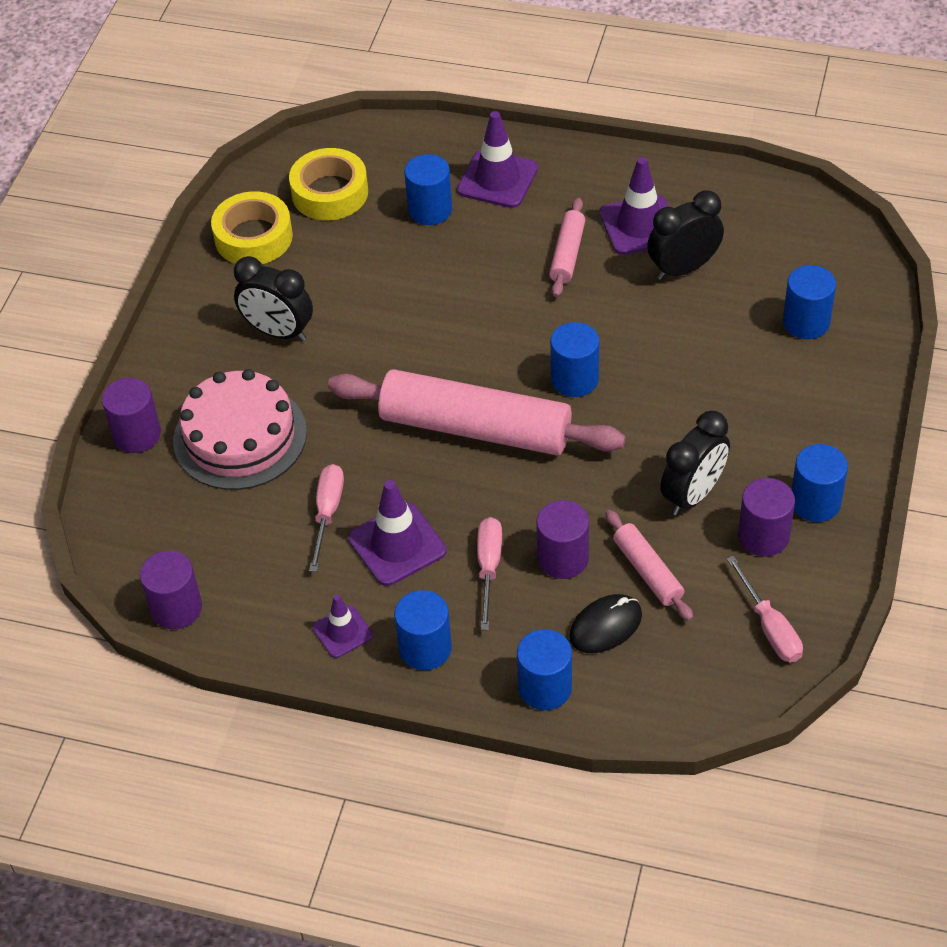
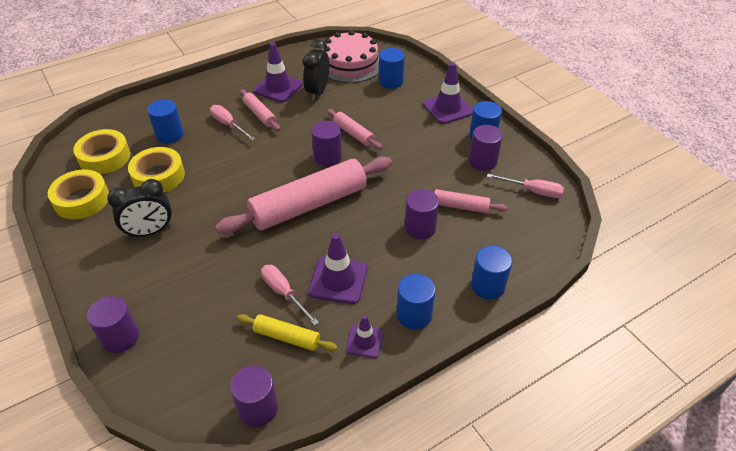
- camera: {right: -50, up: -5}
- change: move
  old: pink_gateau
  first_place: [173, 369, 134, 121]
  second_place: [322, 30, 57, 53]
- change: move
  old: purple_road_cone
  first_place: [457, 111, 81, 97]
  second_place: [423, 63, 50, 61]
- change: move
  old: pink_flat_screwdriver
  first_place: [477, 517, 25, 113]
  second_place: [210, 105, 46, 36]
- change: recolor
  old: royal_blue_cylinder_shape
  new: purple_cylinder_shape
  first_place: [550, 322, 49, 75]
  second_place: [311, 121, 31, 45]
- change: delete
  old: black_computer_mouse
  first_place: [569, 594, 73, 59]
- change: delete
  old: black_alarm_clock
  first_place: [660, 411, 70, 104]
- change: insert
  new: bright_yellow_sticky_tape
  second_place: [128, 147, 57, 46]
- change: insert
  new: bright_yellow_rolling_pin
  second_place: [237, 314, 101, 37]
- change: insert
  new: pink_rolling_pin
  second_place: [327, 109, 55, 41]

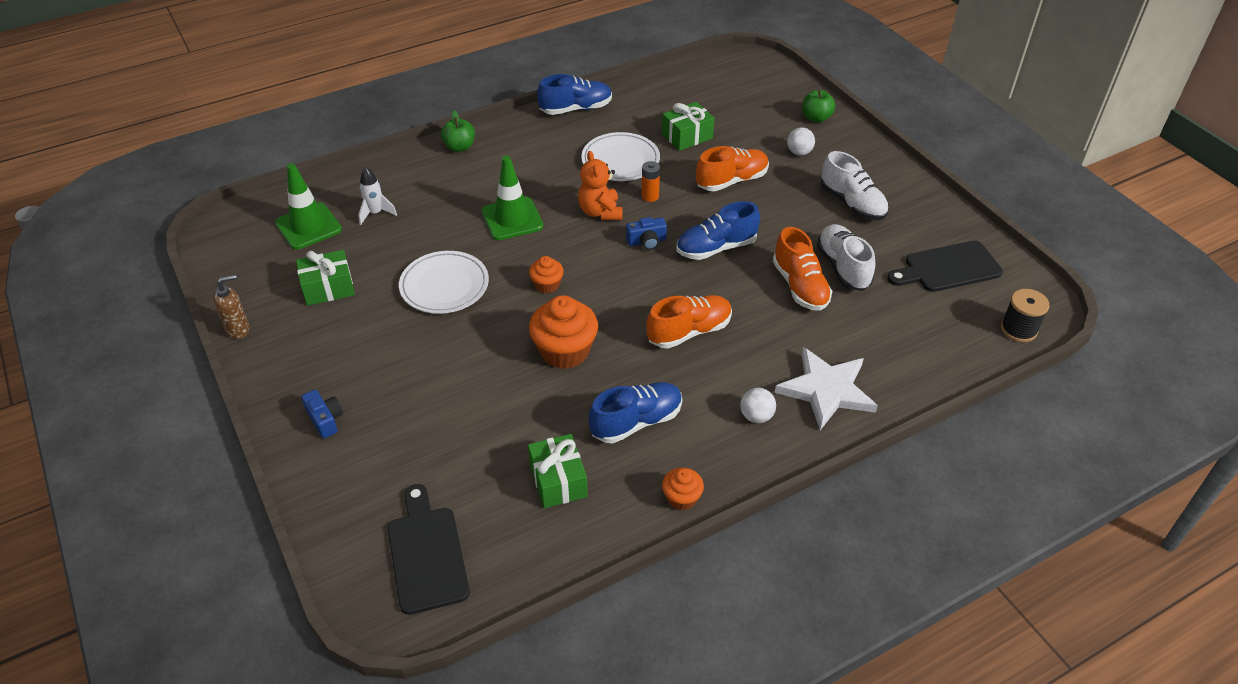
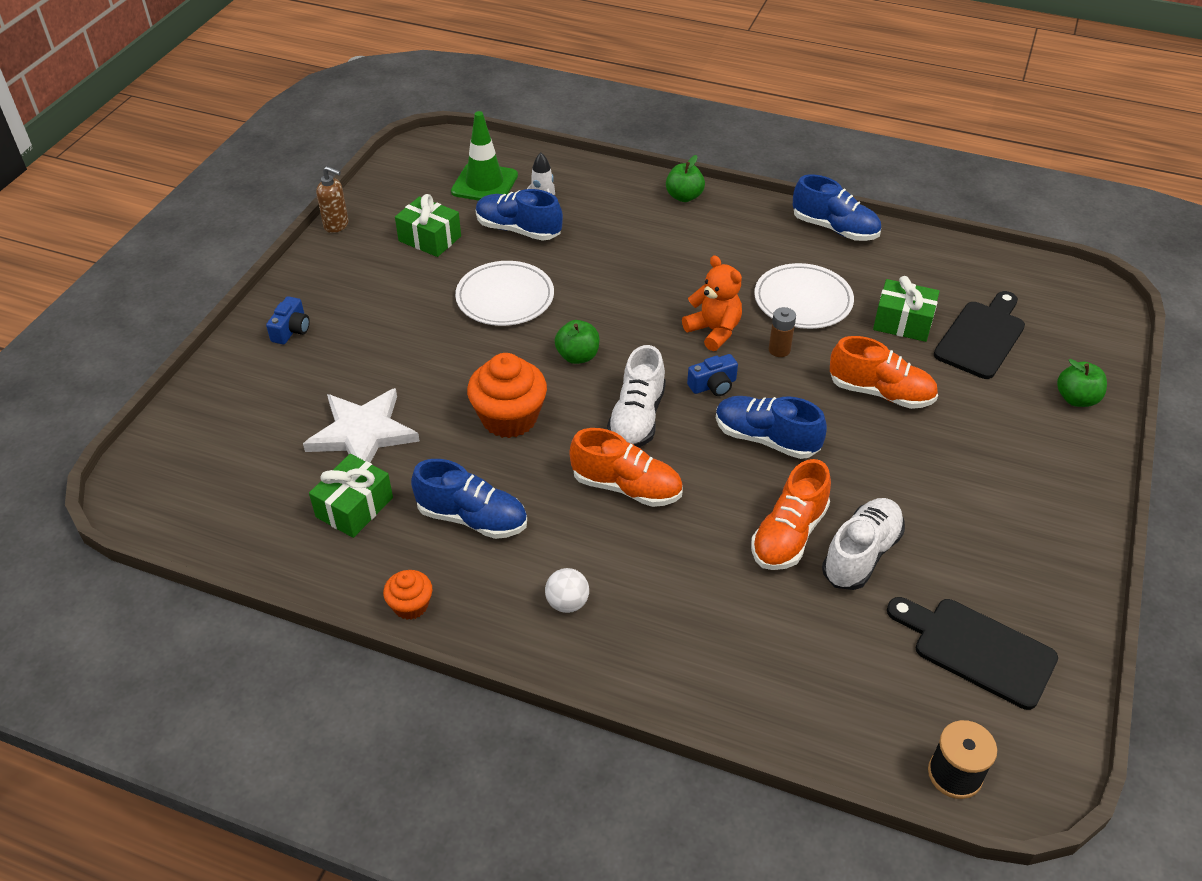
- camera: {right: 50, up: 0}
- change: move
  old: black_cutting_board
  first_place: [388, 484, 82, 131]
  second_place: [934, 291, 91, 88]
- change: delete
  old: leaf-green_road_cone
  first_place: [482, 156, 61, 84]
- change: replace
  old: orange-coloured_muffin
  new: leaf-green_toy_apple
  first_place: [529, 256, 35, 37]
  second_place: [555, 320, 45, 44]
- change: rotate
  old: orange-coloured_teddy_bear
  first_place: [578, 151, 45, 69]
  second_place: [682, 255, 60, 96]
  degrees: 105
- change: rotate
  old: royal_blue_camera
  first_place: [626, 217, 41, 33]
  second_place: [687, 354, 51, 42]
  degrees: -60
- change: recolor
  old: orange-coloured_power_cell
  new: dark_brown_power_cell
  first_place: [642, 161, 18, 41]
  second_place: [769, 307, 27, 50]
- change: move
  old: white_five-pointed_star
  first_place: [775, 347, 103, 83]
  second_place: [303, 388, 117, 75]
- change: delete
  old: white_play_ball
  first_place: [787, 127, 28, 29]
- change: move
  old: white_shoe
  first_place: [821, 151, 68, 69]
  second_place: [607, 345, 59, 102]
- change: insert
  new: royal_blue_shoe
  second_place: [476, 189, 87, 52]

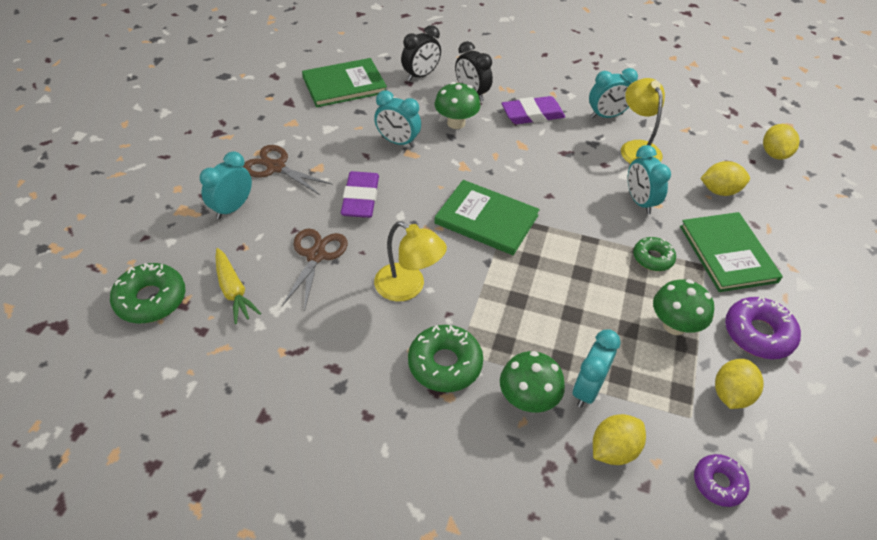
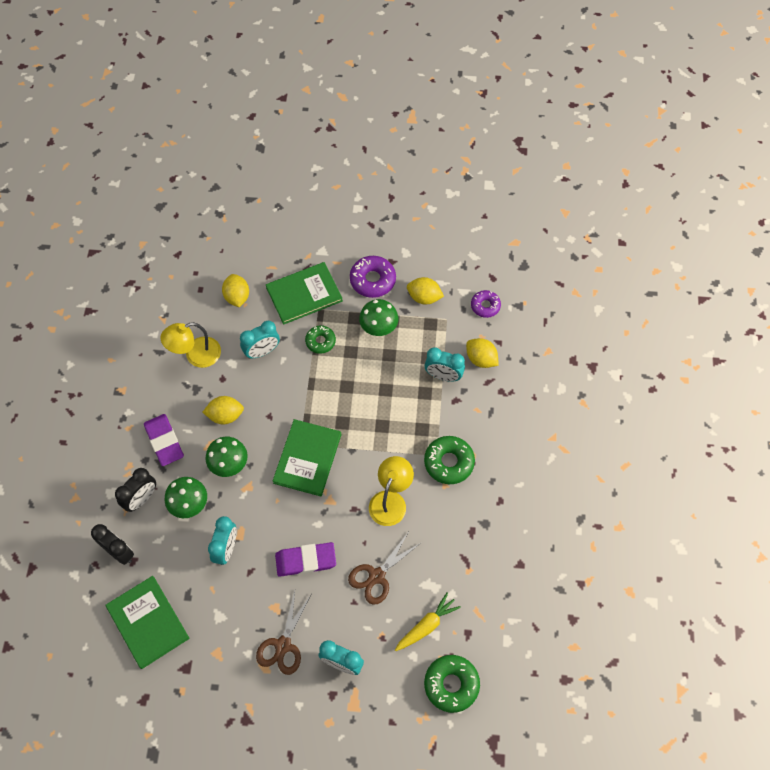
- camera: {right: -100, up: 15}
- change: rotate
  old: dark_brown_shears
  first_place: [282, 229, 66, 83]
  second_place: [348, 533, 74, 72]
  degrees: -45
- change: move
  old: leaf-green_fungus
  first_place: [500, 351, 65, 62]
  second_place: [205, 437, 43, 40]
- change: delete
  old: turquoise_alarm_clock
  first_place: [589, 68, 49, 50]
- change: move
  old: bright_yellow_citrus_fruit
  first_place: [763, 124, 37, 36]
  second_place: [202, 396, 42, 28]

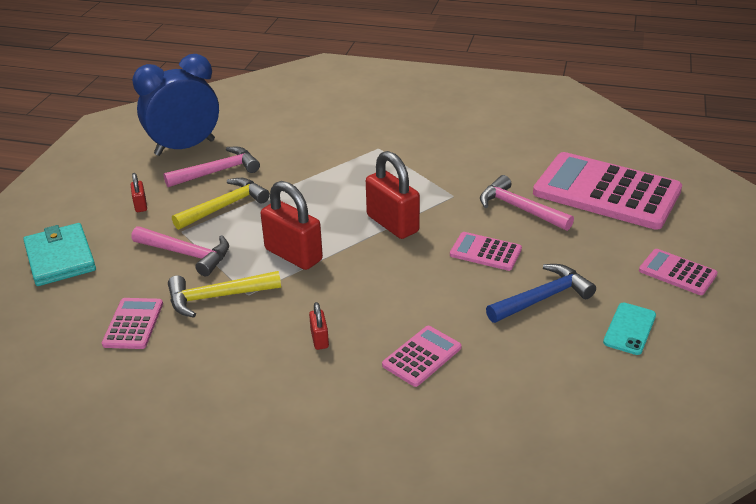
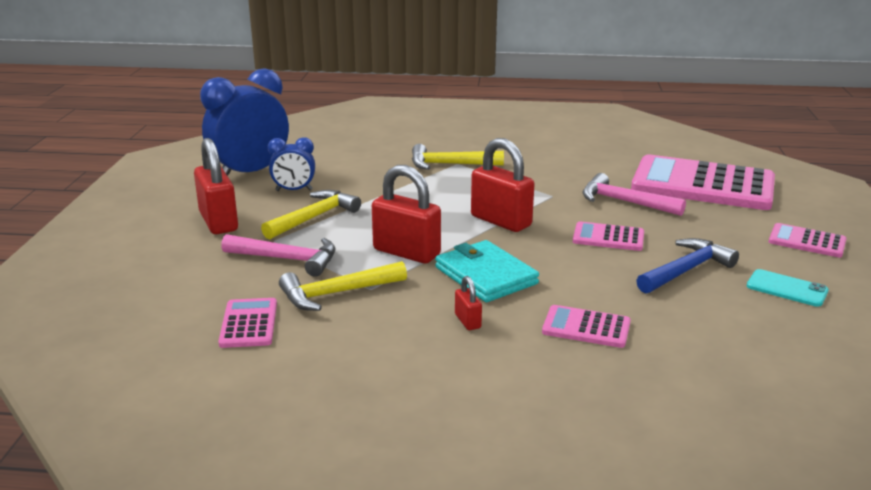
- camera: {right: -10, up: -10}
- change: move
  old: turquoise_wallet
  first_place: [23, 223, 73, 63]
  second_place: [435, 240, 104, 62]
- change: resize
  old: red_small_lock
  first_place: [131, 173, 16, 39]
  second_place: [194, 138, 44, 96]
  factor: 2.13
- change: replace
  old: pink_claw_hammer
  new: royal_blue_alarm_clock
  first_place: [163, 147, 97, 40]
  second_place: [268, 137, 47, 54]
- change: rotate
  old: pink_adding_machine
  first_place: [382, 326, 80, 61]
  second_place: [542, 305, 89, 43]
  degrees: -105
- change: rotate
  old: turquoise_phone
  first_place: [603, 303, 53, 52]
  second_place: [747, 269, 82, 38]
  degrees: -75
- change: insert
  new: bright_yellow_claw_hammer
  second_place: [412, 144, 92, 26]

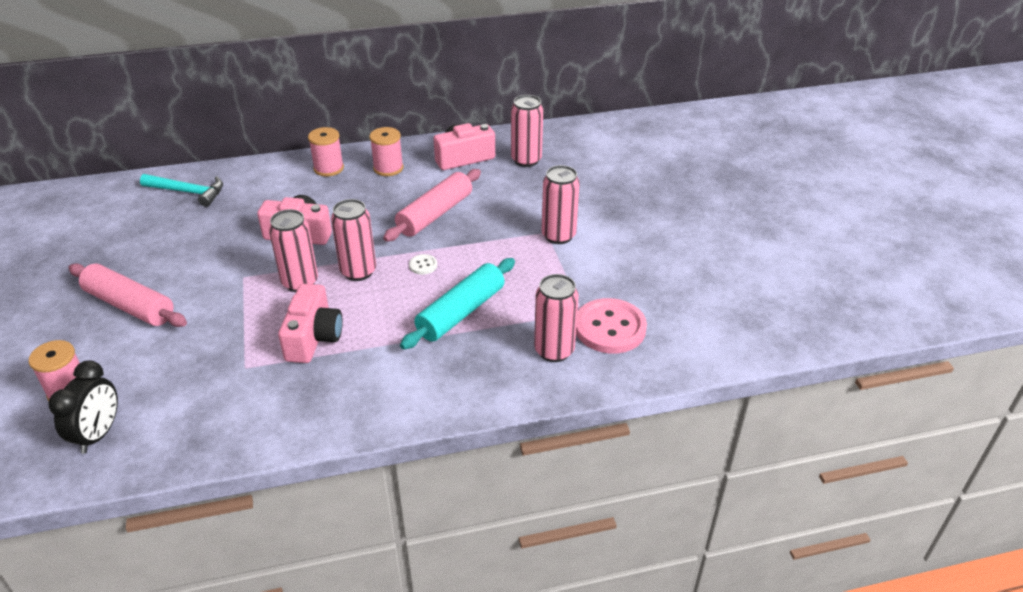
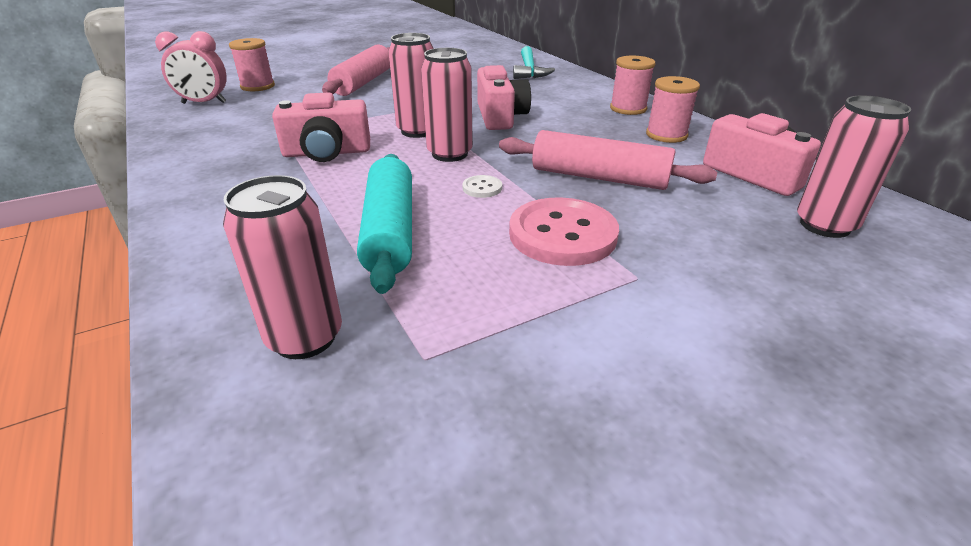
- camera: {right: 75, up: -5}
- change: recolor
  old: black_alarm_clock
  new: pink_alarm_clock
  first_place: [48, 360, 70, 94]
  second_place: [155, 31, 72, 73]
- change: rotate
  old: turquoise_rolling_pin
  first_place: [400, 258, 115, 92]
  second_place: [357, 154, 55, 140]
  degrees: 60
- change: delete
  old: pink_soda_can
  first_place: [541, 165, 39, 79]
- change: move
  old: pink_sewing_button
  first_place: [576, 298, 71, 55]
  second_place: [509, 197, 110, 69]

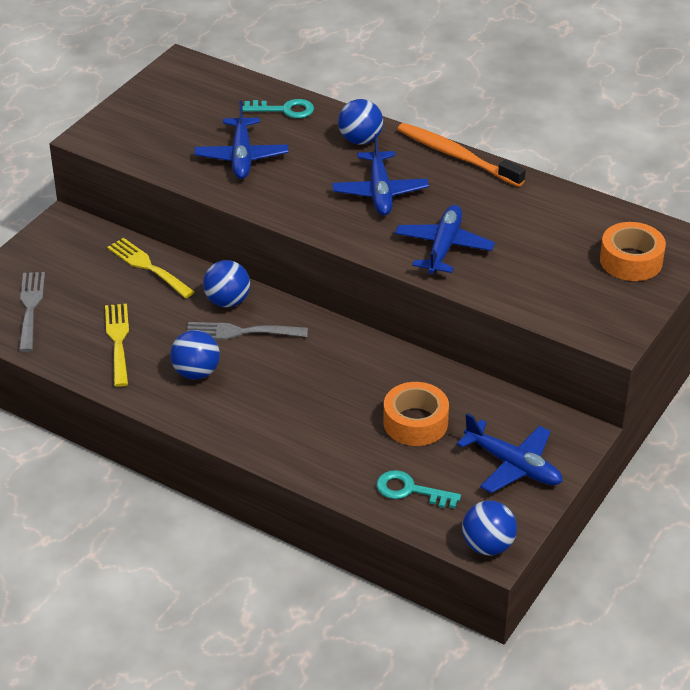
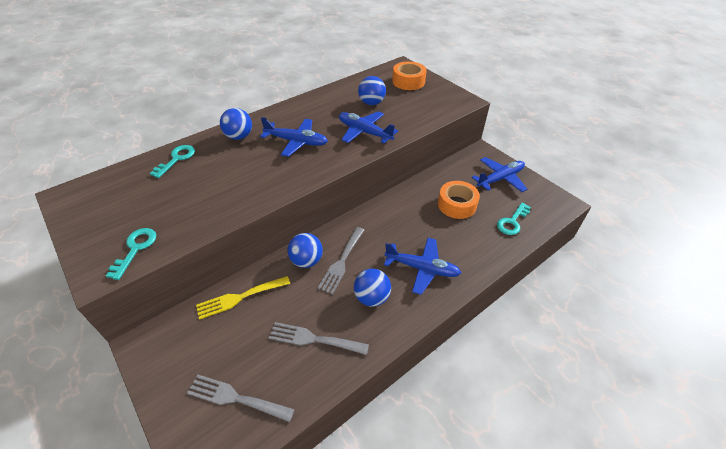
- camera: {right: -70, up: 5}
- change: recolor
  old: bright_yellow_fork
  new: gray_fork
  first_place: [105, 304, 24, 83]
  second_place: [269, 322, 100, 33]
- change: move
  old: royal_blue_toy_plane
  first_place: [194, 100, 94, 79]
  second_place: [384, 238, 77, 57]
- change: delete
  old: orange-coloured_toothbrush
  first_place: [397, 123, 129, 64]
- change: move
  old: royal_blue_play_ball
  first_place: [462, 500, 55, 56]
  second_place: [358, 76, 28, 29]
- change: insert
  new: turquoise_door_key
  second_place: [106, 228, 50, 52]

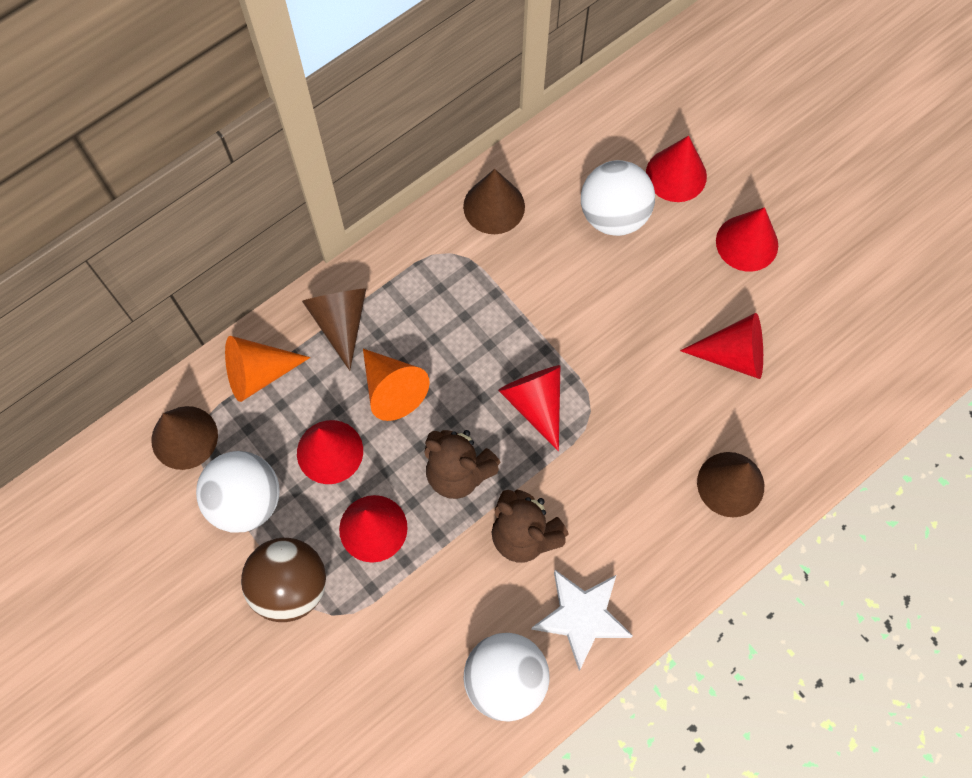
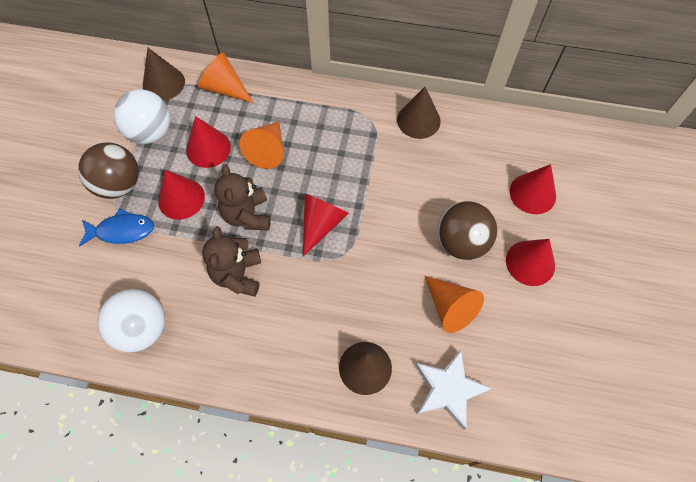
- camera: {right: 50, up: -5}
- change: delete
  old: dark_brown_cone
  first_place: [302, 288, 64, 83]
- change: move
  old: white_five-pointed_star
  first_place: [531, 570, 102, 100]
  second_place: [415, 350, 77, 80]
- change: delete
  old: white_play_ball
  first_place: [581, 160, 74, 76]
- change: recolor
  old: red_cone
  new: orange-coloured_cone
  first_place: [680, 313, 83, 66]
  second_place: [425, 276, 59, 57]
- change: insert
  new: royal_blue_fish_figure
  second_place: [79, 209, 75, 38]
- change: insert
  new: dark_brown_play_ball
  second_place: [437, 201, 60, 59]

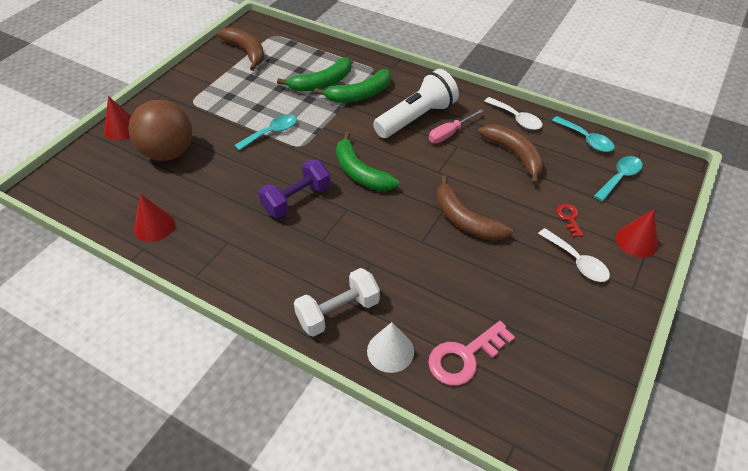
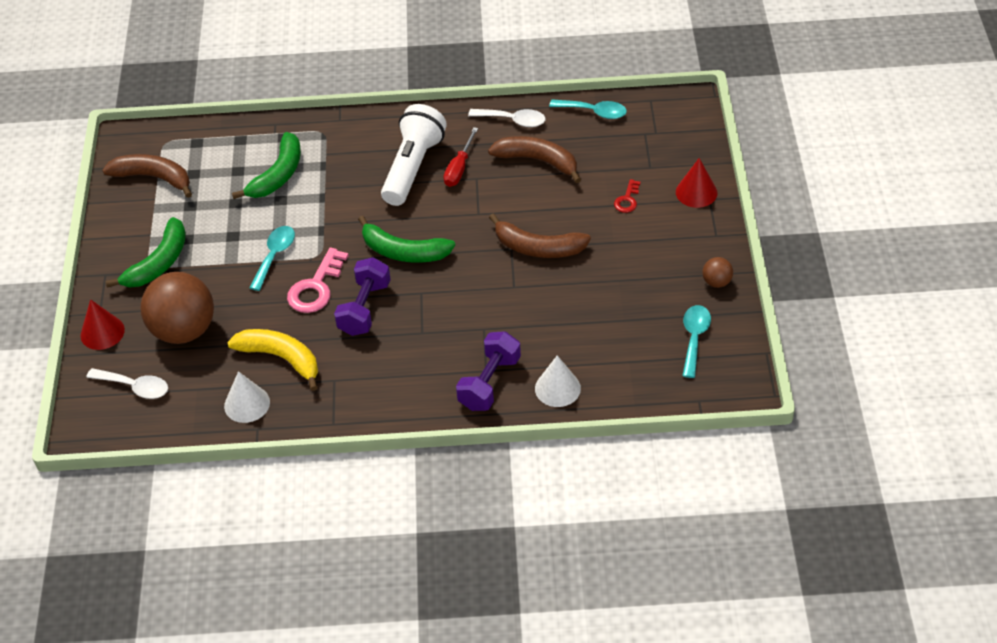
- camera: {right: -30, up: 0}
- change: recolor
  old: red_cone
  new: white_cone
  first_place: [134, 194, 41, 48]
  second_place: [224, 371, 46, 52]
- change: recolor
  old: white_free_weight
  new: purple_free_weight
  first_place: [294, 268, 86, 69]
  second_place: [456, 331, 65, 80]
- change: move
  old: leaf-green_banana
  first_place: [314, 69, 77, 34]
  second_place: [106, 217, 80, 71]
- change: move
  old: pink_door_key
  first_place: [428, 321, 87, 65]
  second_place: [287, 247, 62, 66]
- change: recolor
  old: pink_flat_screwdriver
  new: red_flat_screwdriver
  first_place: [429, 109, 55, 34]
  second_place: [443, 127, 35, 60]
- change: move
  old: white_tablespoon
  first_place: [538, 228, 72, 54]
  second_place: [86, 368, 82, 31]
- change: rotate
  old: red_door_key
  first_place: [556, 204, 28, 33]
  second_place: [614, 179, 27, 34]
  degrees: -120
- change: move
  old: turquoise_tablespoon
  first_place: [594, 156, 49, 46]
  second_place: [682, 305, 29, 73]
- change: insert
  new: bright_yellow_banana
  second_place: [227, 329, 91, 62]
- change: insert
  new: dark_brown_play_ball
  second_place: [702, 257, 31, 31]

